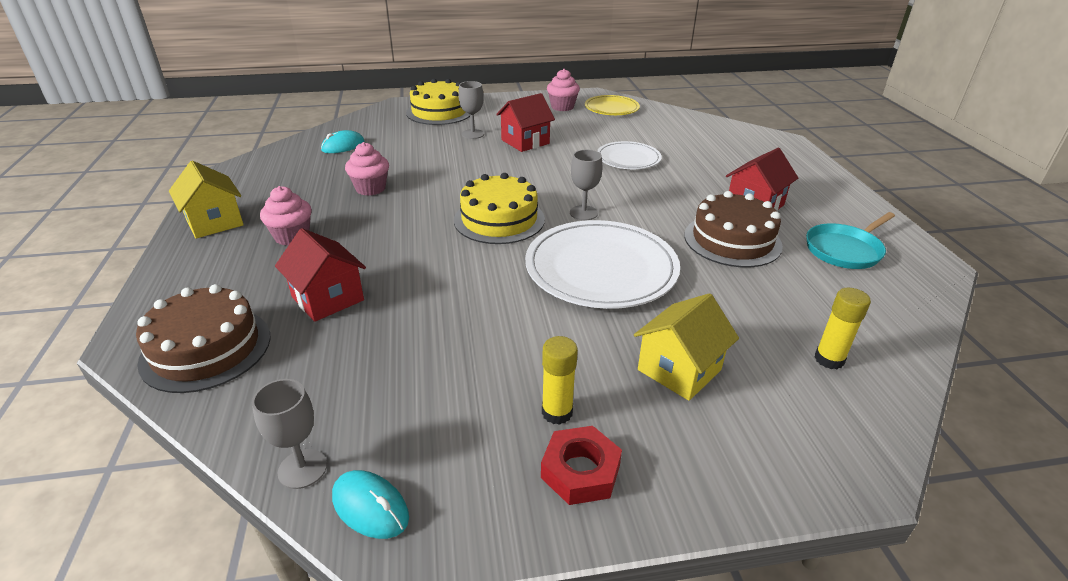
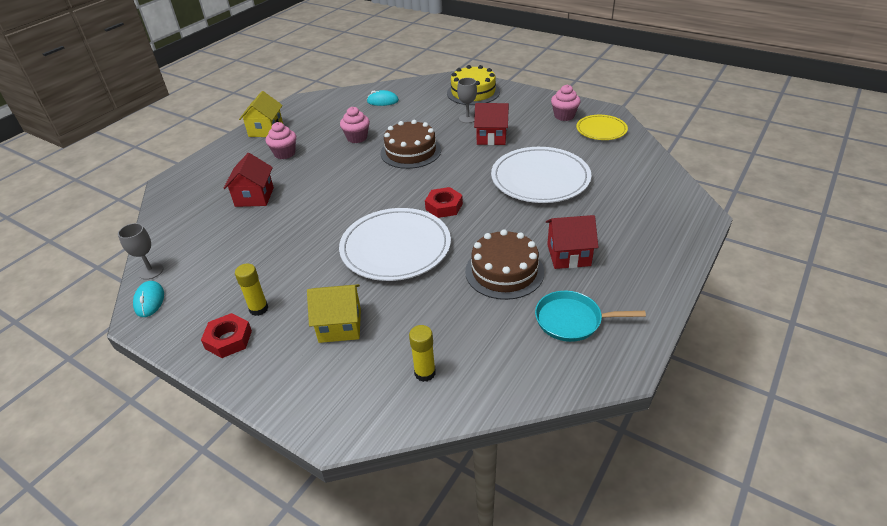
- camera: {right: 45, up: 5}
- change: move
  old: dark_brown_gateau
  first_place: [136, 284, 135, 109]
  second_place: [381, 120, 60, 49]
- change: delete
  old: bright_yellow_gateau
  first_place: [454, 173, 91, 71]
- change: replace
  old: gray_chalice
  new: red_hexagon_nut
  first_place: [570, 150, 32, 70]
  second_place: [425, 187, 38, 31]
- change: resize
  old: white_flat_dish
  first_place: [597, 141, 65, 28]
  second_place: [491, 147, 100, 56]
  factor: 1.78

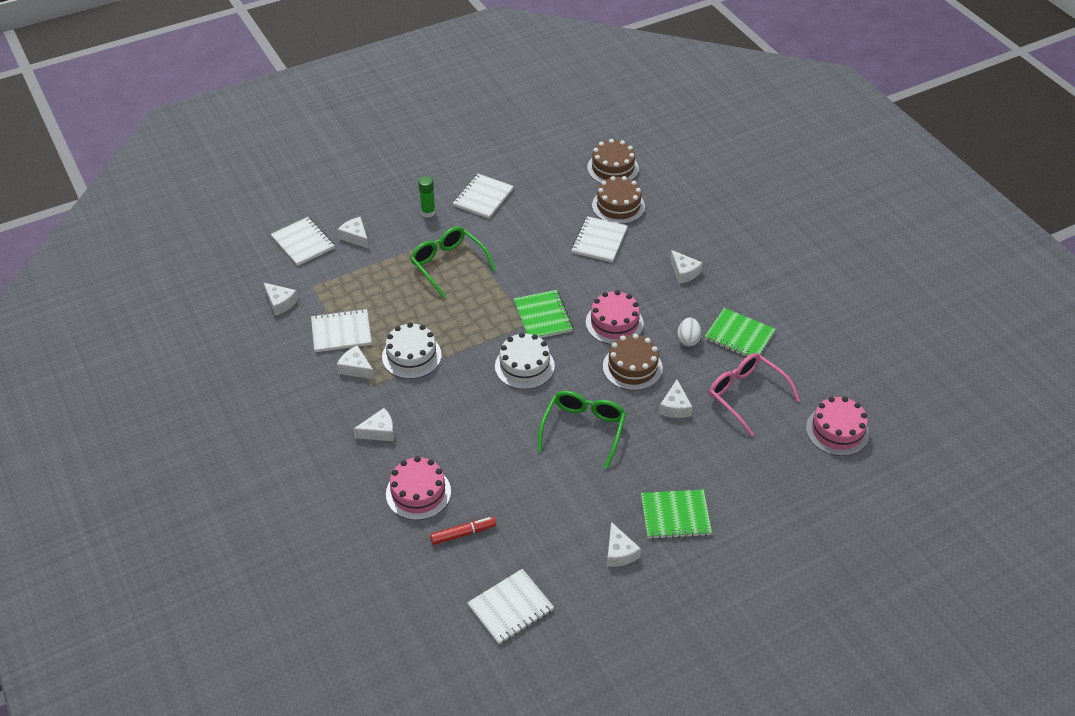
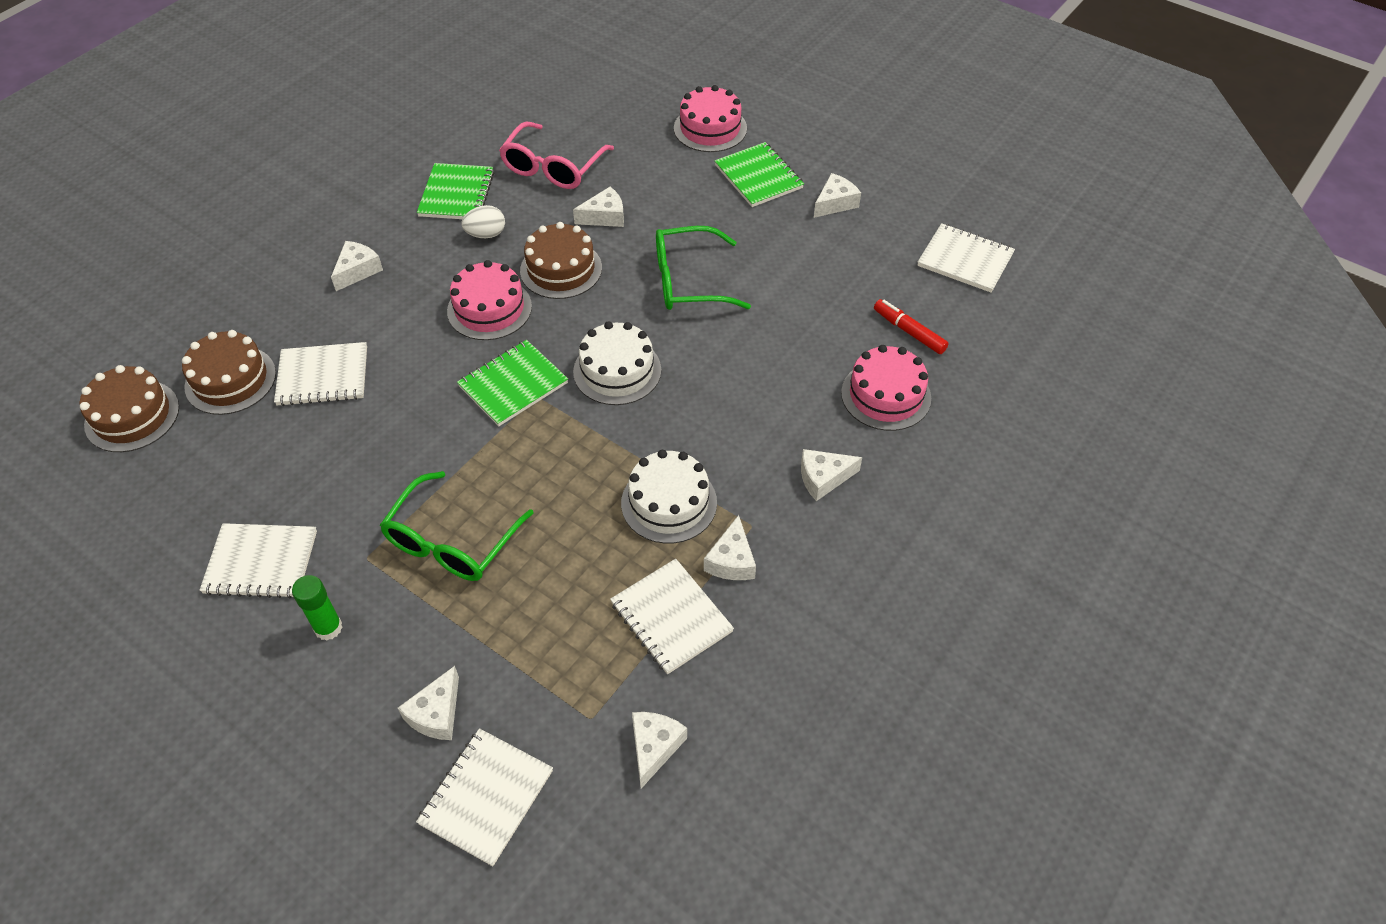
- camera: {right: -115, up: 5}
- change: rotate
  old: white_piece_of_cheese
  first_place: [353, 408, 41, 33]
  second_place: [801, 449, 61, 52]
  degrees: -60
- change: move
  old: pink_gateau
  first_place: [806, 397, 63, 59]
  second_place: [674, 85, 73, 67]

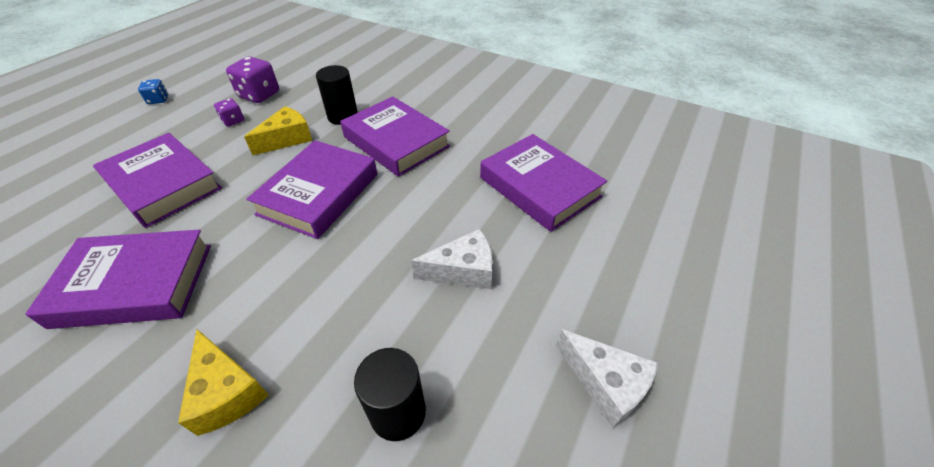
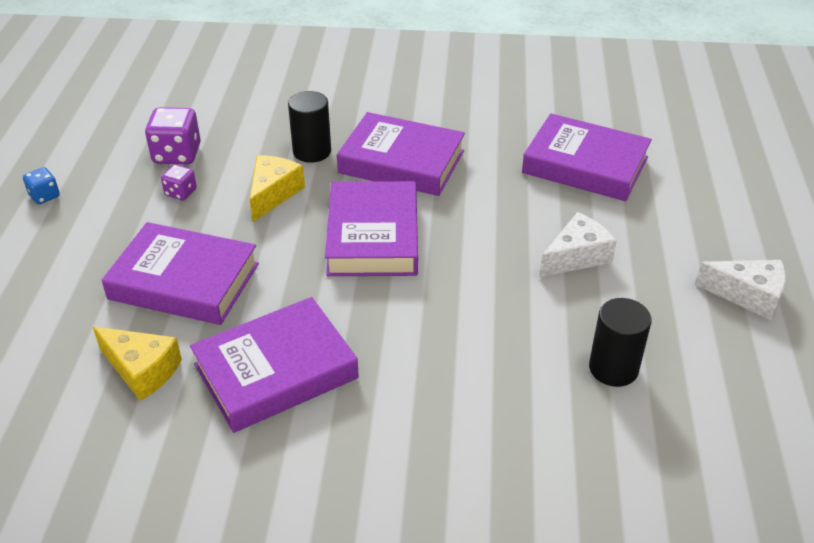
- camera: {right: -25, up: -5}
- change: move
  old: bright_yellow_piece_of_cheese
  first_place: [178, 329, 91, 107]
  second_place: [93, 327, 89, 74]

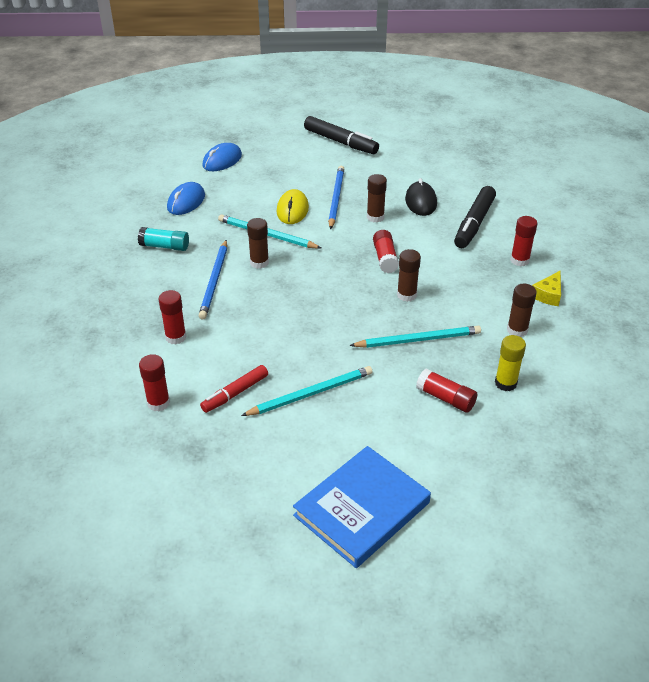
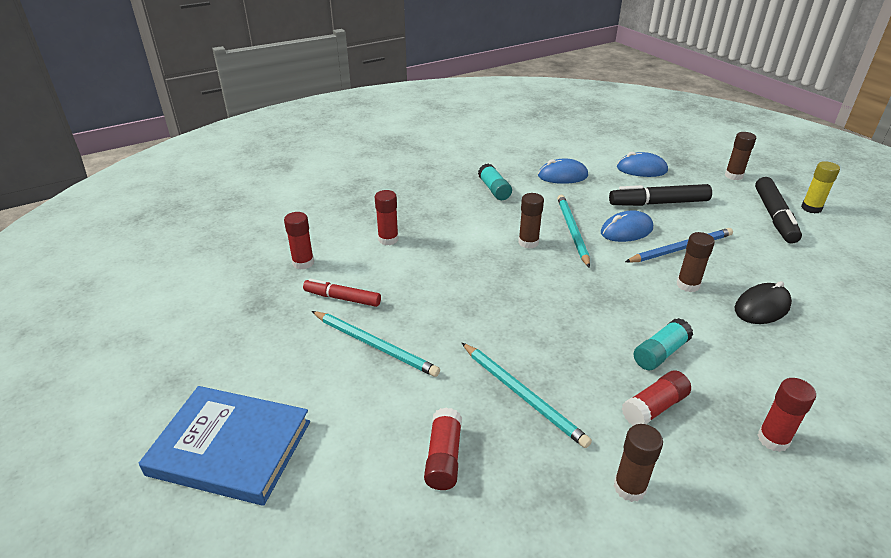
- camera: {right: 60, up: -5}
- change: delete
  old: royal_blue_pencil
  first_place: [199, 240, 28, 80]
- change: recolor
  old: bright_yellow_computer_mouse
  new: royal_blue_computer_mouse
  first_place: [276, 189, 33, 35]
  second_place: [601, 210, 52, 32]
- change: move
  old: red_glue
  first_place: [373, 230, 26, 43]
  second_place: [621, 370, 70, 56]
- change: move
  old: dark_brown_glue
  first_place: [397, 249, 24, 53]
  second_place: [725, 132, 31, 48]
- change: move
  old: black_marker_pen
  first_place: [454, 186, 42, 62]
  second_place: [609, 184, 103, 22]
- change: move
  old: bright_yellow_glue
  first_place: [495, 335, 31, 56]
  second_place: [801, 161, 39, 52]
- change: delete
  old: bright_yellow_piece_of_cheese
  first_place: [532, 271, 29, 35]
- change: insert
  new: turquoise_glue
  second_place: [634, 318, 59, 52]

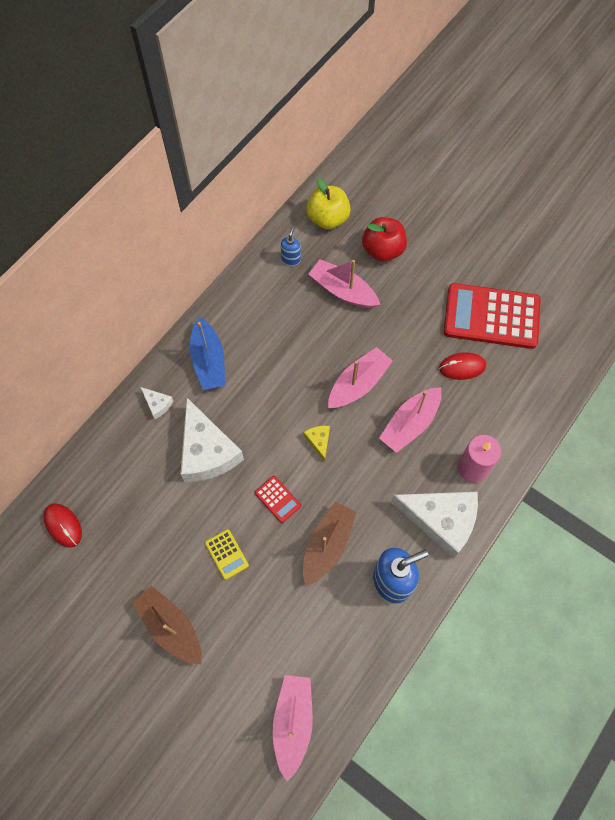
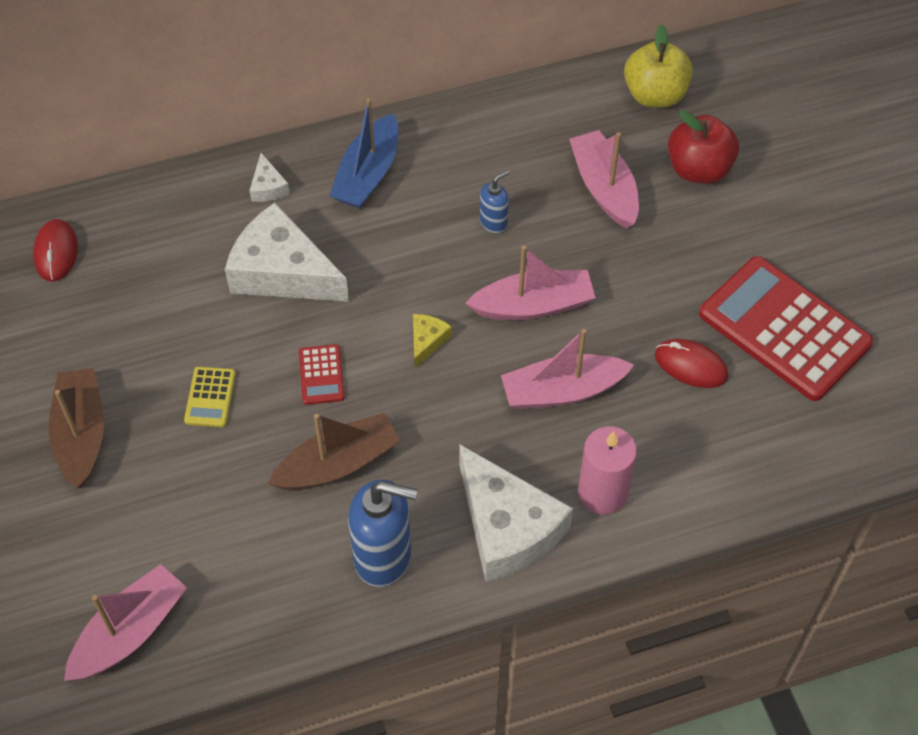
- camera: {right: 35, up: -10}
- change: rotate
  old: white_piece_of_cheese
  first_place: [181, 398, 63, 84]
  second_place: [225, 203, 124, 99]
  degrees: 105
- change: move
  old: royal_blue_soap_pump
  first_place: [281, 226, 20, 40]
  second_place: [480, 170, 30, 63]

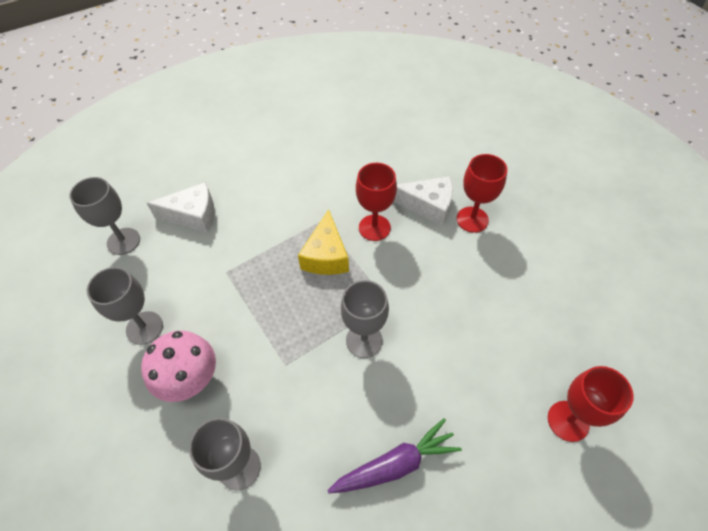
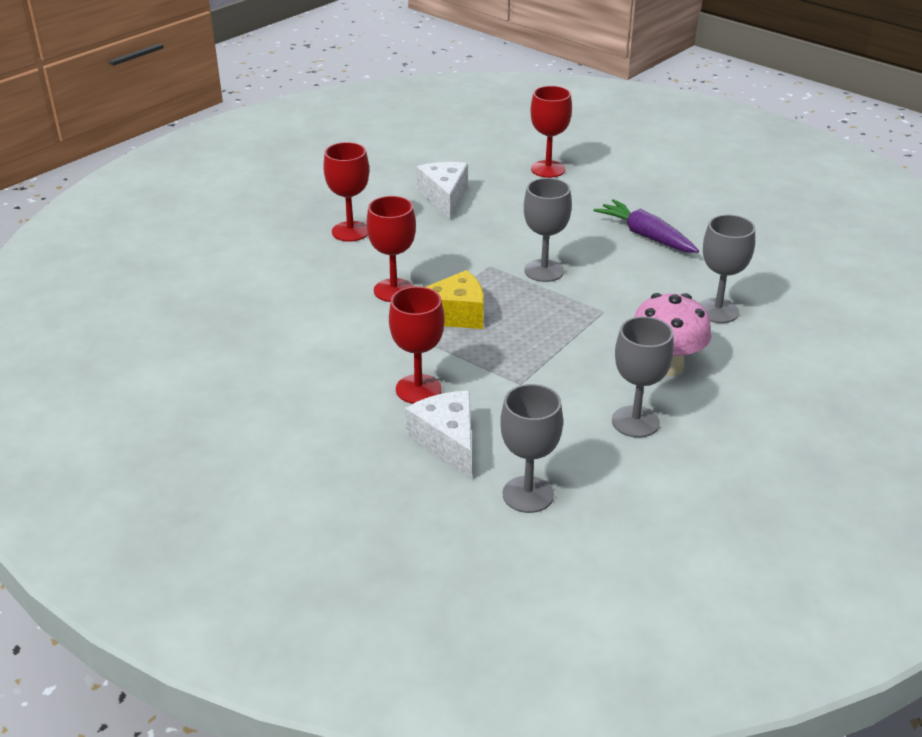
- camera: {right: -110, up: -20}
- change: move
  old: white_piece_of_cheese
  first_place: [393, 176, 60, 50]
  second_place: [416, 162, 52, 57]
- change: insert
  new: red_chalice
  second_place: [389, 286, 55, 118]

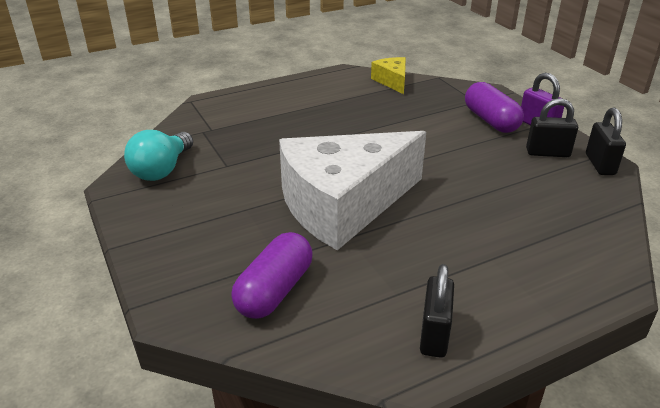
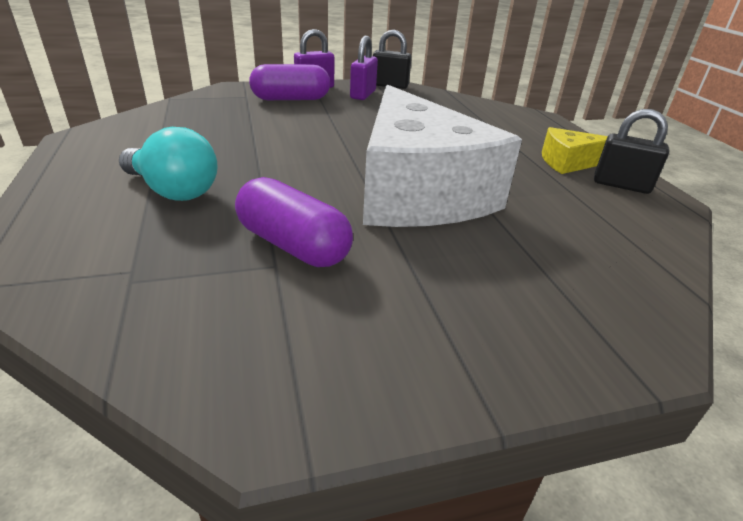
- camera: {right: -80, up: 0}
- change: move
  old: turquoise_bulb
  first_place: [124, 130, 69, 51]
  second_place: [119, 127, 98, 74]
- change: move
  old: purple_pill
  first_place: [231, 232, 81, 87]
  second_place: [235, 177, 118, 90]
- change: move
  old: bright_yellow_piece_of_cheese
  first_place: [371, 57, 35, 37]
  second_place: [542, 127, 66, 47]
- change: recolor
  old: black_small_lock
  new: purple_small_lock
  first_place: [526, 98, 52, 59]
  second_place: [350, 36, 28, 64]

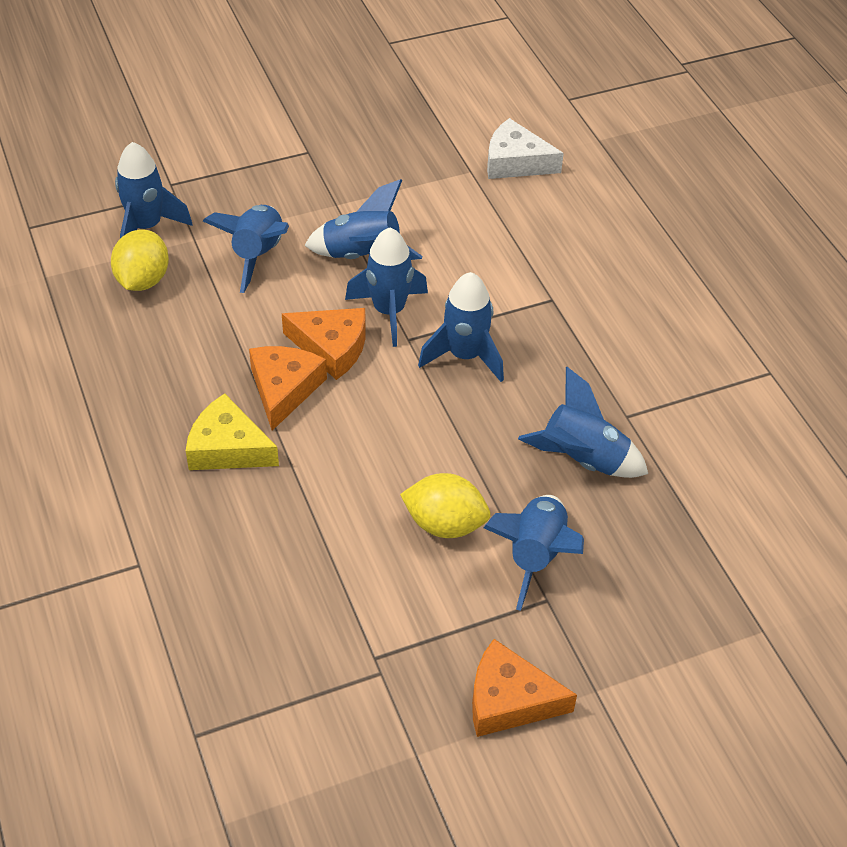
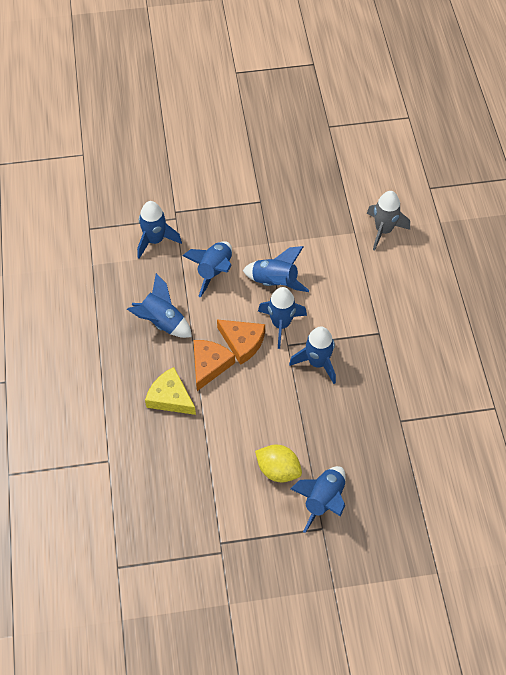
- camera: {right: 15, up: 10}
- change: delete
  old: bright_yellow_citrus_fruit
  first_place: [111, 229, 58, 62]
- change: delete
  old: orange-coloured_piece_of_cheese
  first_place: [472, 639, 105, 98]
- change: replace
  old: white_piece_of_cheese
  new: gray_toy_rocket
  first_place: [487, 118, 77, 61]
  second_place: [367, 191, 43, 60]
- change: move
  old: royal_blue_toy_rocket
  first_place: [518, 367, 130, 111]
  second_place: [127, 273, 65, 65]

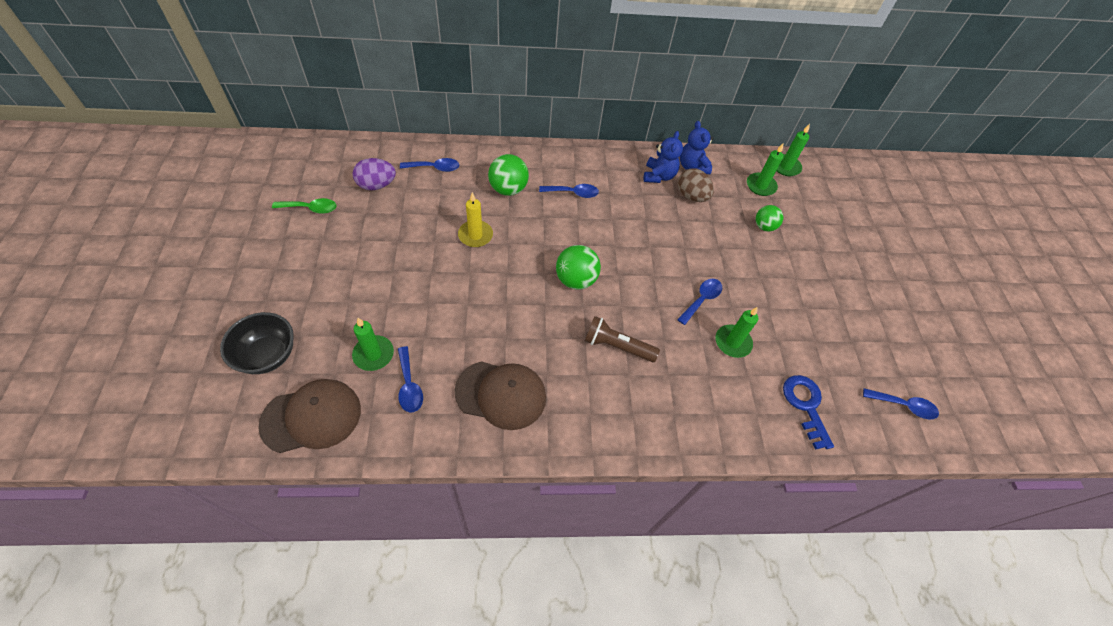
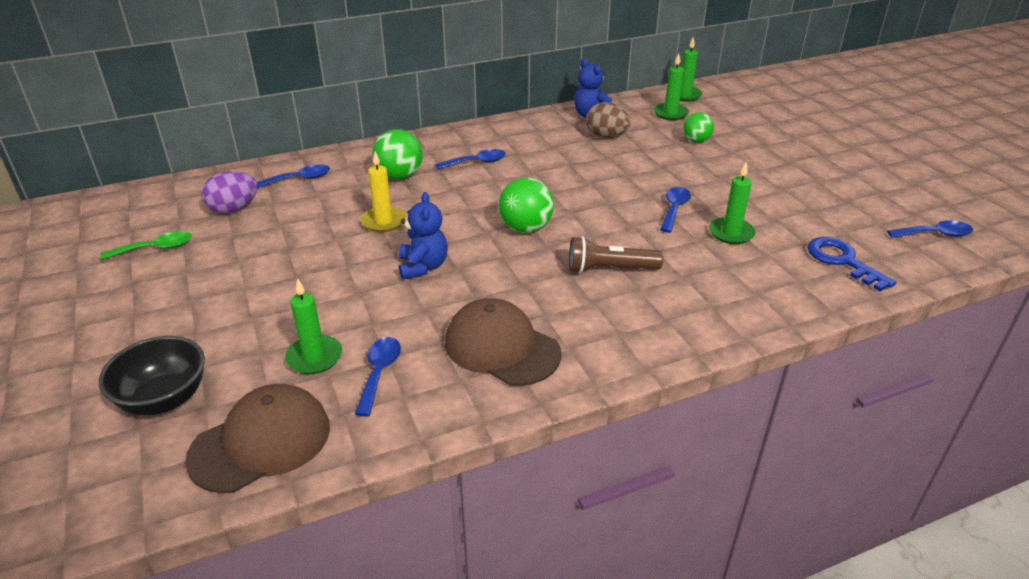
- camera: {right: -15, up: -20}
- change: rotate
  old: royal_blue_tablespoon
  first_place: [398, 346, 25, 66]
  second_place: [355, 337, 46, 80]
  degrees: -135
- change: rotate
  old: dark_brown_cap
  first_place: [455, 361, 91, 69]
  second_place: [445, 298, 116, 88]
  degrees: -135
- change: move
  old: royal_blue_teddy_bear
  first_place: [644, 131, 39, 52]
  second_place: [399, 192, 49, 88]

